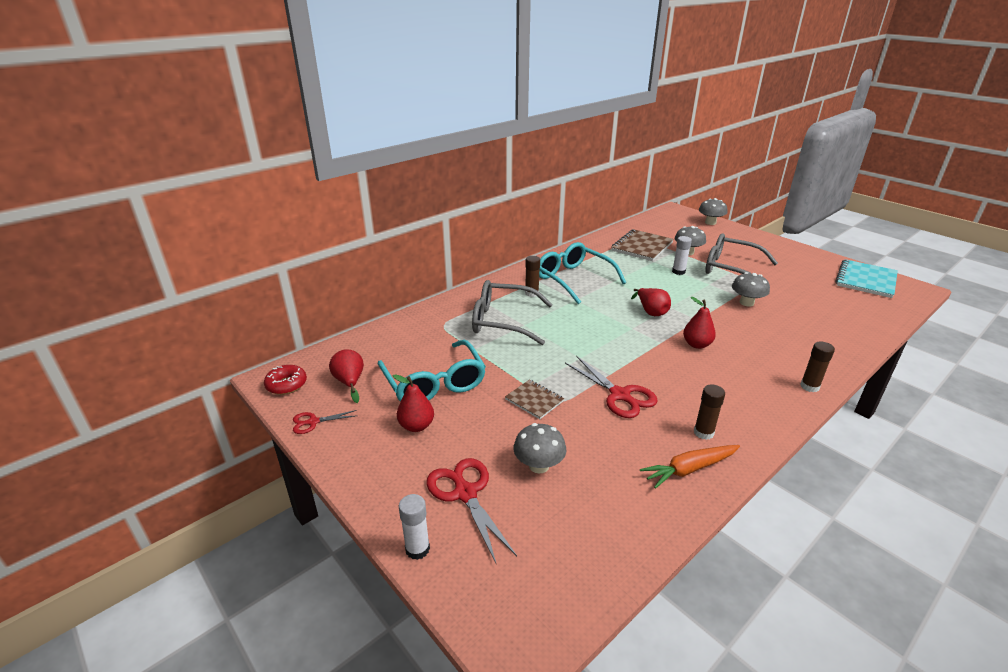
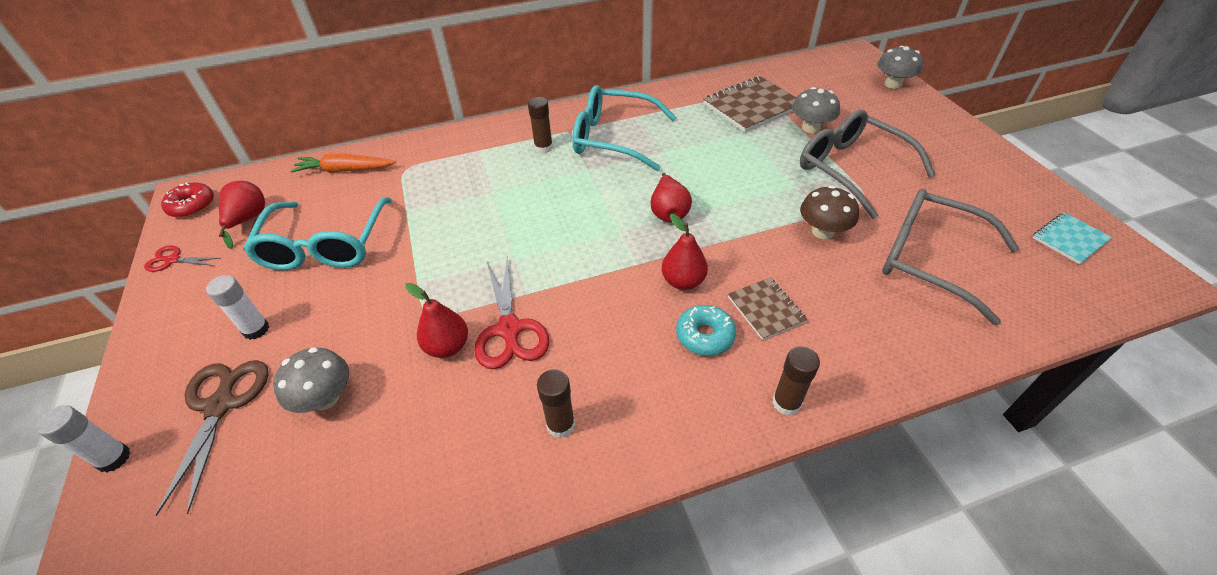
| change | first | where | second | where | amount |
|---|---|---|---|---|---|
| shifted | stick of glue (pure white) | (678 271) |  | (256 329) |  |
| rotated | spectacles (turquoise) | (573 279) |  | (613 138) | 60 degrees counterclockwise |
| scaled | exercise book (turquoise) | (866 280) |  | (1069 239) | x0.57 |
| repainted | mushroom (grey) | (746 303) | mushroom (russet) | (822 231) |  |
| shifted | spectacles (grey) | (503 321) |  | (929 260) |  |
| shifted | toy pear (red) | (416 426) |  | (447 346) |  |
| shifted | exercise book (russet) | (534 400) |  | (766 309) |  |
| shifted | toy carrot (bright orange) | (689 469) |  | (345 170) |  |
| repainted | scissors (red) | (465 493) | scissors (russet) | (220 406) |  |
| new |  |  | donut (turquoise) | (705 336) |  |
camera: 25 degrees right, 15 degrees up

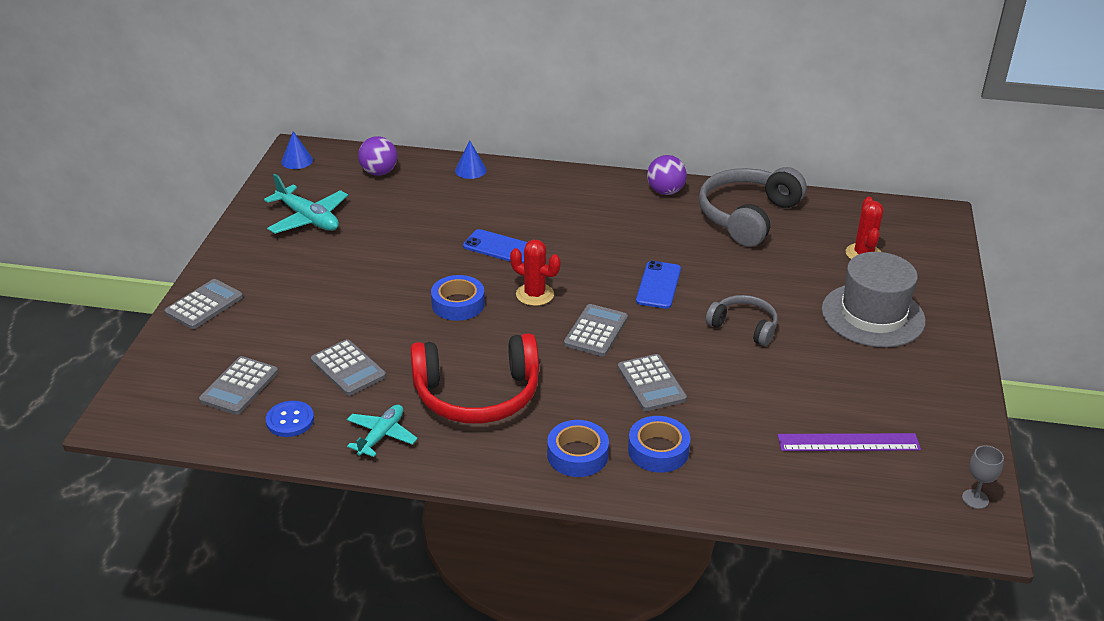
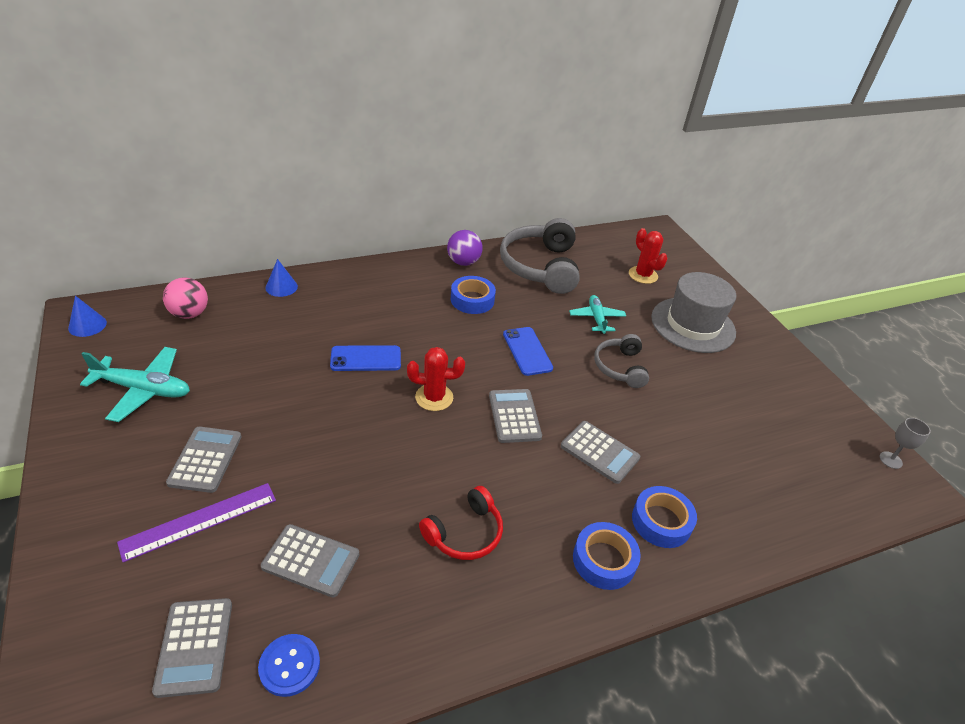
| change | first | where | second | where | amount |
|---|---|---|---|---|---|
| repainted | play ball (royal purple) | (379 172) | play ball (rose-pink) | (190 314) |  |
| shifted | sticky tape (royal blue) | (458 304) |  | (472 300) |  |
| shifted | calculator (grey) | (204 305) |  | (205 459) |  |
| rotated | over-ear headphones (grey) | (744 326) |  | (620 367) | 90 degrees counterclockwise |
| scaled | over-ear headphones (red) | (477 394) |  | (465 533) | x0.56 |
| shifted | toy plane (turquoise) | (381 436) |  | (596 318) |  |
| shifted | measuring stick (royal purple) | (848 442) |  | (199 521) |  |
camera: 35 degrees left, 5 degrees up

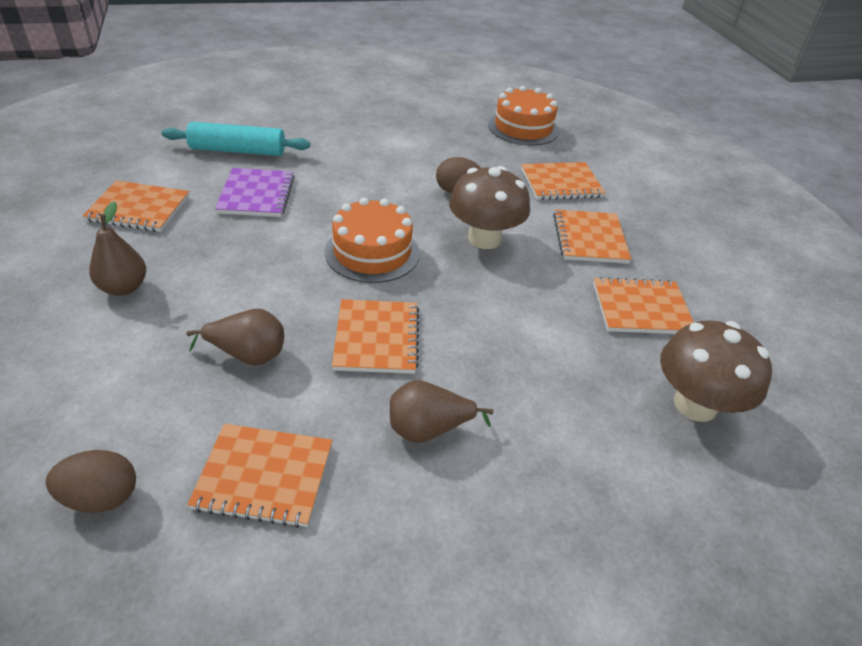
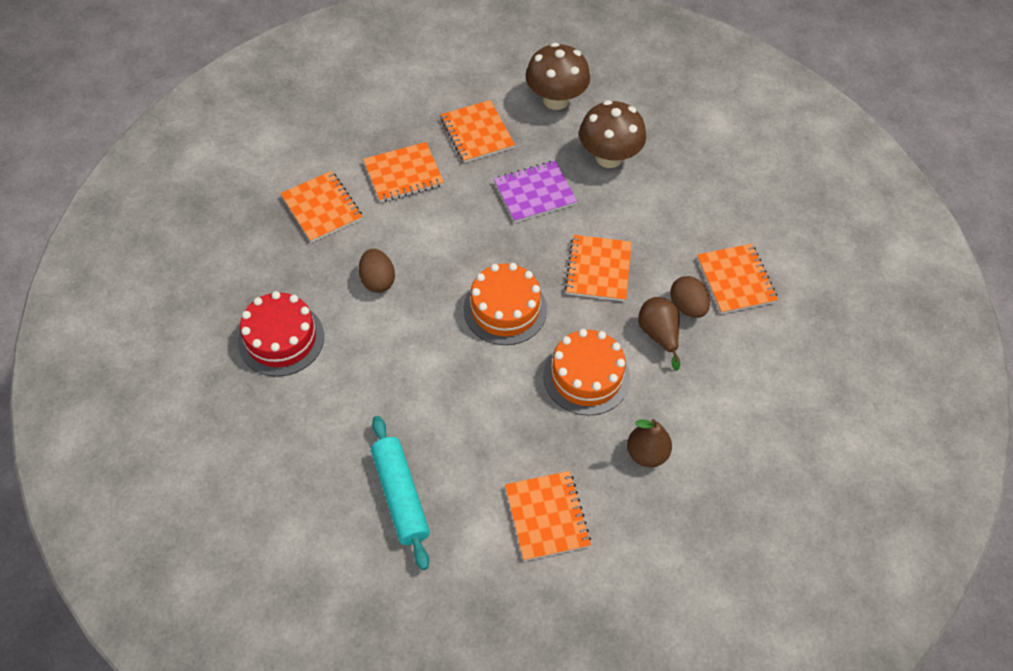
| change | first | where | second | where | amount |
|---|---|---|---|---|---|
| shifted | layer cake (bright orange) | (523 127) |  | (586 376) |  |
| shifted | mushroom (russet) | (484 239) |  | (609 157) |  |
| shifted | exercise book (royal purple) | (257 195) |  | (534 193) |  |
| rotated | exercise book (bright orange) | (377 338) |  | (598 269) | 60 degrees counterclockwise |
| gone | toy pear (russet) | (428 429) |  |  |  |
| shifted | egg (russet) | (101 497) |  | (687 307) |  |
| new |  |  | layer cake (red) | (281 339) |  |
camera: 110 degrees left, 15 degrees up

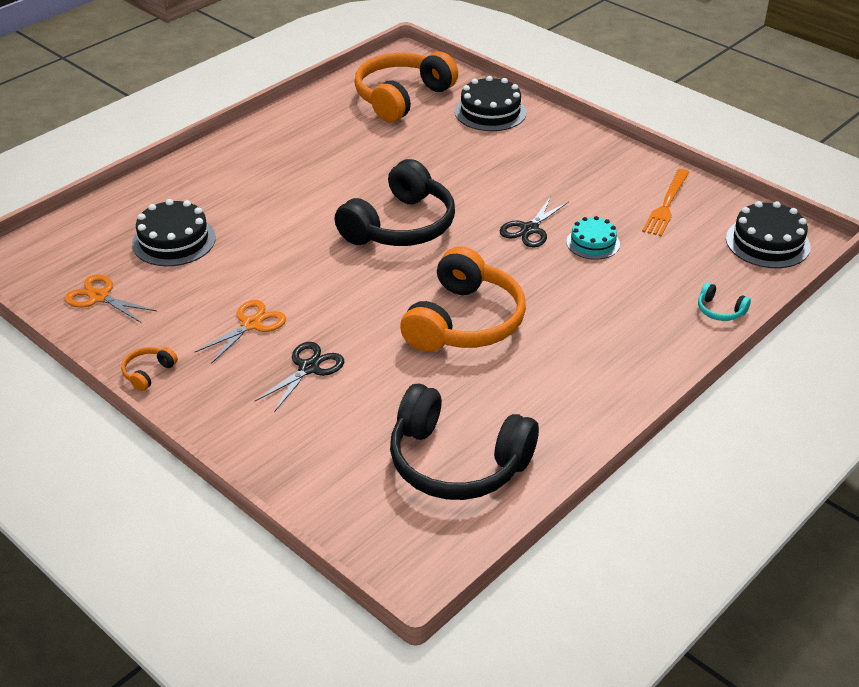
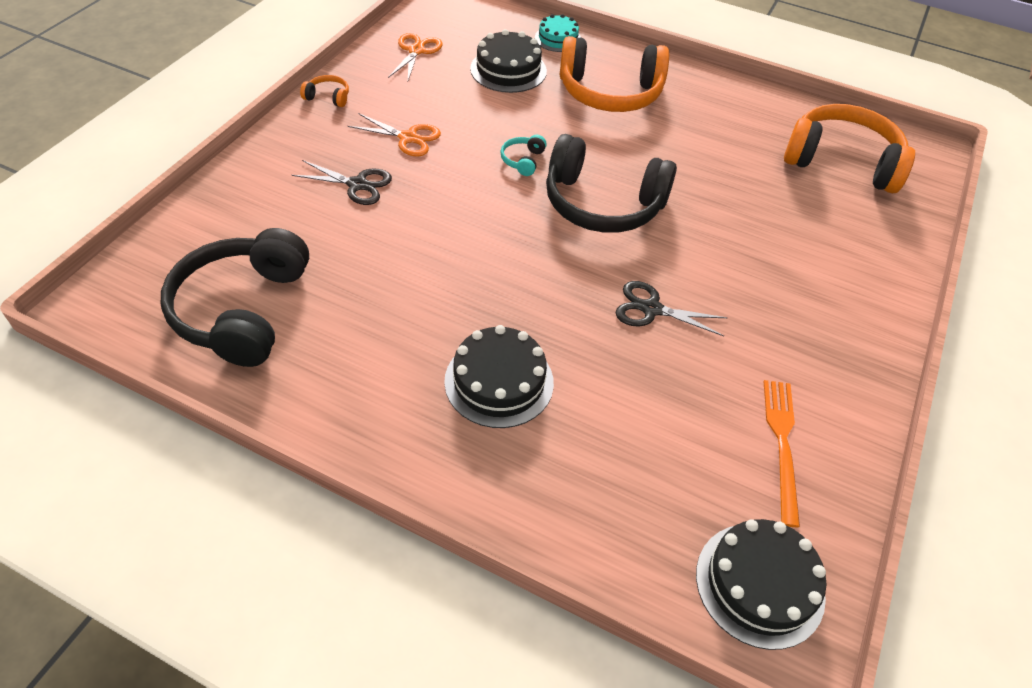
| change | first | where | second | where | amount |
|---|---|---|---|---|---|
| shifted | layer cake (jet-black) | (490 112) |  | (499 381) |  |
| rotated | fork (bright orange) | (666 205) |  | (782 444) | 90 degrees clockwise |
| shifted | layer cake (turquoise) | (593 243) |  | (558 39) |  |
| shifted | over-ear headphones (bright orange) | (464 322) |  | (610 92) |  |
| shifted | over-ear headphones (turquoise) | (720 310) |  | (523 160) |  |
camera: 70 degrees right, 10 degrees up

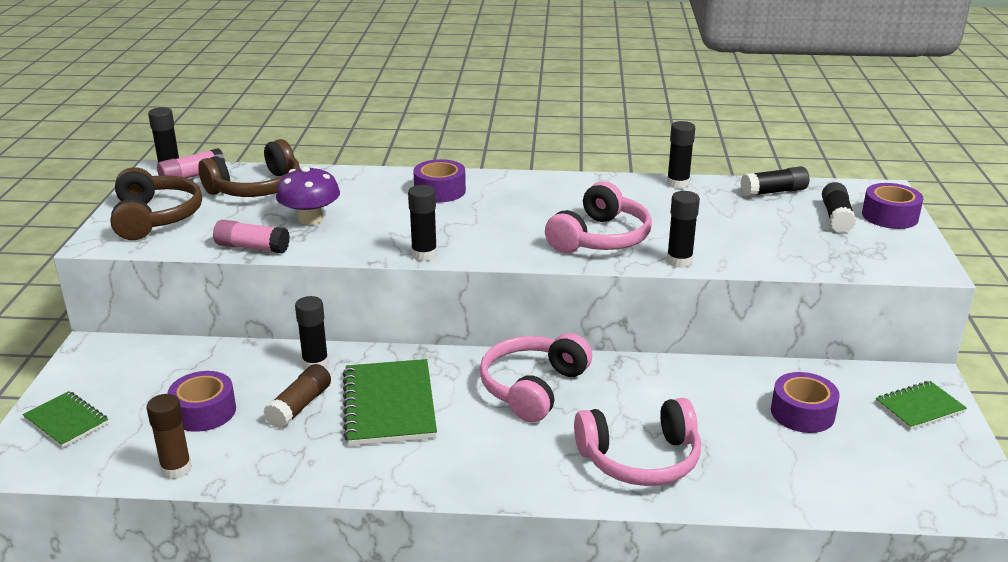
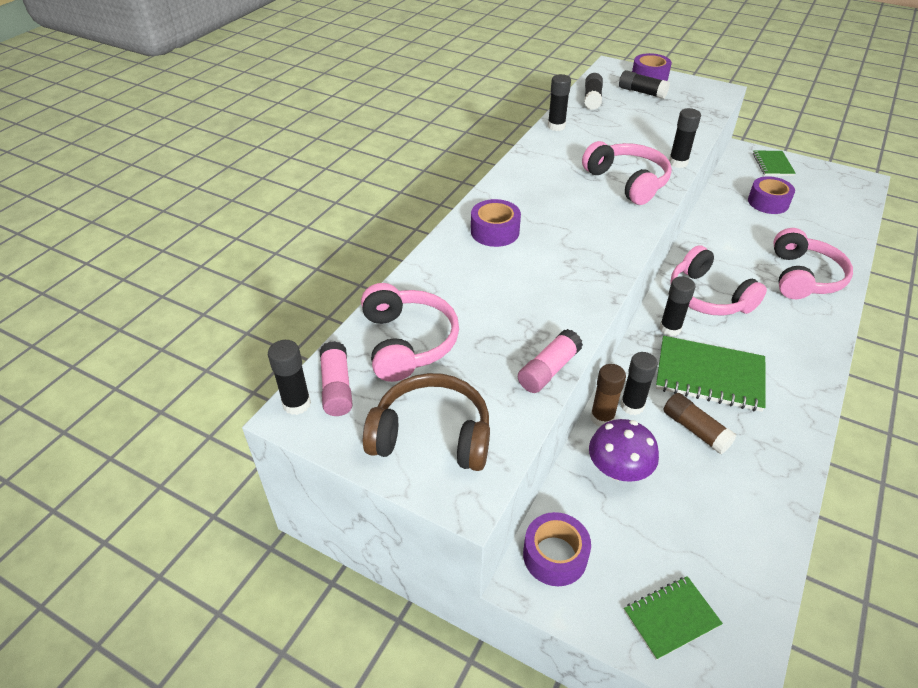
| change | first | where | second | where | amount |
|---|---|---|---|---|---|
| repainted | over-ear headphones (russet) | (256 188) | over-ear headphones (rose-pink) | (407 342) |  |
| shifted | mushroom (royal purple) | (310 219) |  | (618 469) |  |
| shifted | stick of glue (jet-black) | (424 255) |  | (670 329) |  |
| shifted | sticky tape (royal purple) | (204 411) |  | (555 555) |  |
| shifted | stick of glue (russet) | (176 469) |  | (602 418) |  |
camera: 65 degrees left, 15 degrees up

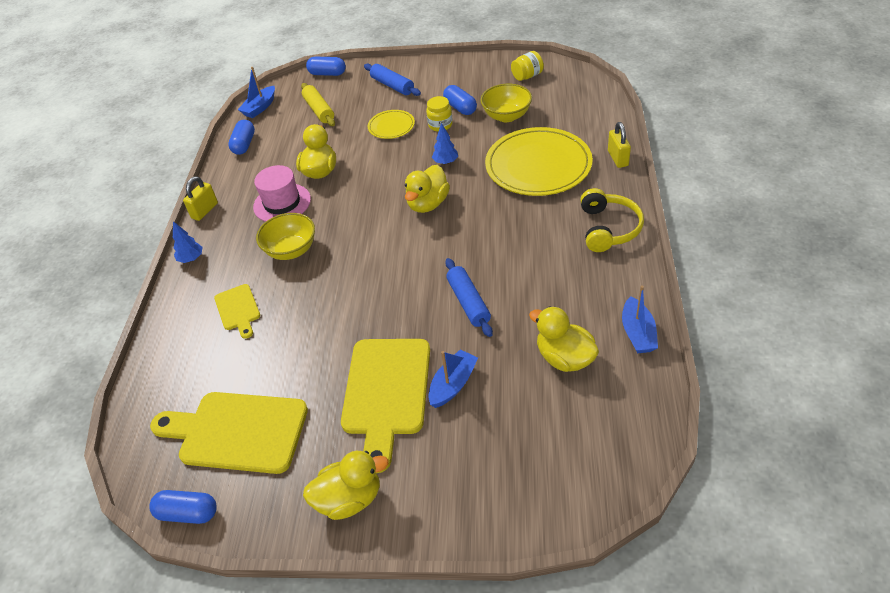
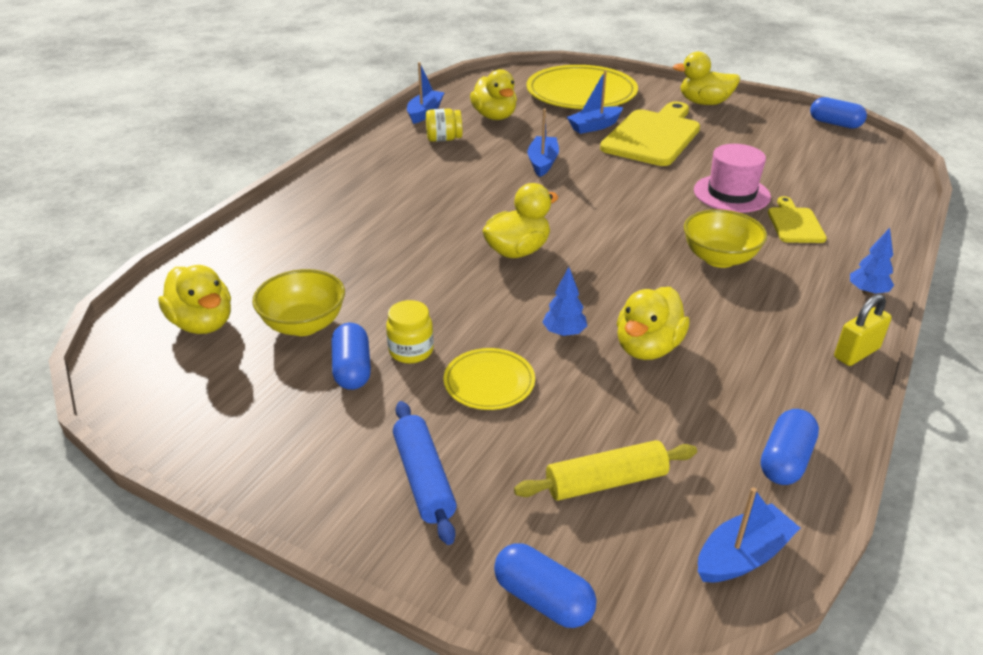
| change | first | where | second | where | amount |
|---|---|---|---|---|---|
| shifted | jam jar (bright yellow) | (527 76) |  | (444 139) |  |
| rotated | rolling pin (bright yellow) | (319 110) |  | (606 482) | 75 degrees clockwise |
| gone | small lock (bright yellow) | (617 158) |  |  |  |
| shifted | toy tree (royal blue) | (445 162) |  | (564 333) |  |
| shifted | plate (bright yellow) | (538 165) |  | (581 93) |  |
| shifted | hat (rose-pink) | (282 203) |  | (731 193) |  |
| gone | over-ear headphones (bright yellow) | (609 228) |  |  |  |
| swapped | rolling pin (royal blue) | (468 302) | toy boat (royal blue) | (542 163) |  |
| gone | chopping board (bright yellow) | (237 432) |  |  |  |
| new |  |  | toy duck (bright yellow) | (203 323) |  |
camera: 160 degrees left, 10 degrees down

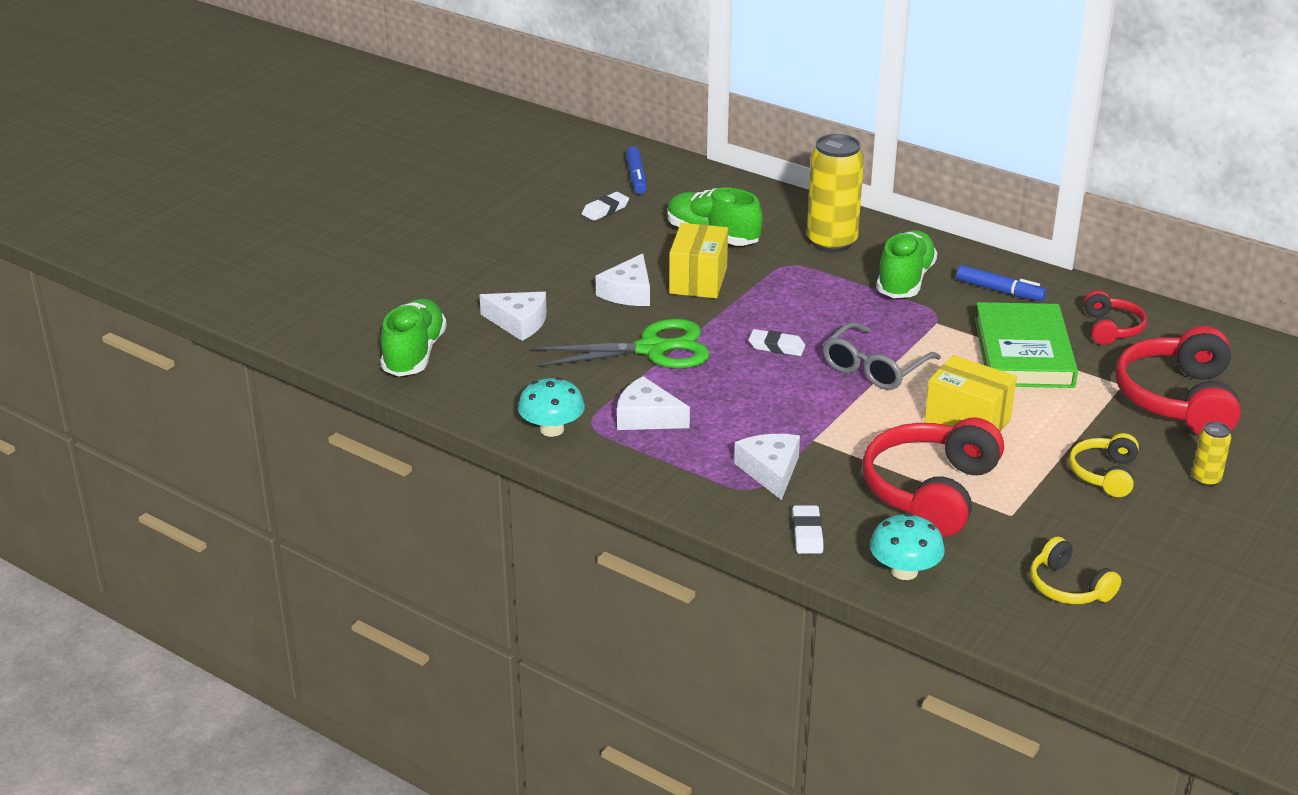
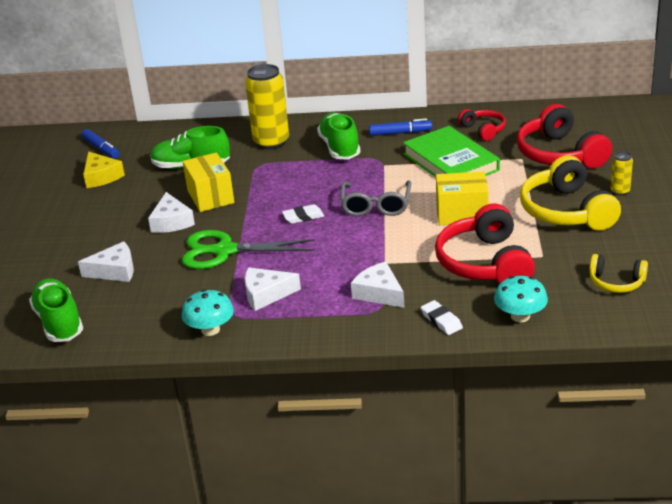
| change | first | where | second | where | amount |
|---|---|---|---|---|---|
| swapped | eraser (pure white) | (605 210) | cheese wedge (bright yellow) | (101 177) |  |
| rotated | scissors (leaf-green) | (652 349) |  | (224 251) | 135 degrees counterclockwise |
| scaled | over-ear headphones (bright yellow) | (1104 474) |  | (566 211) | x1.87 |
camera: 30 degrees left, 0 degrees up

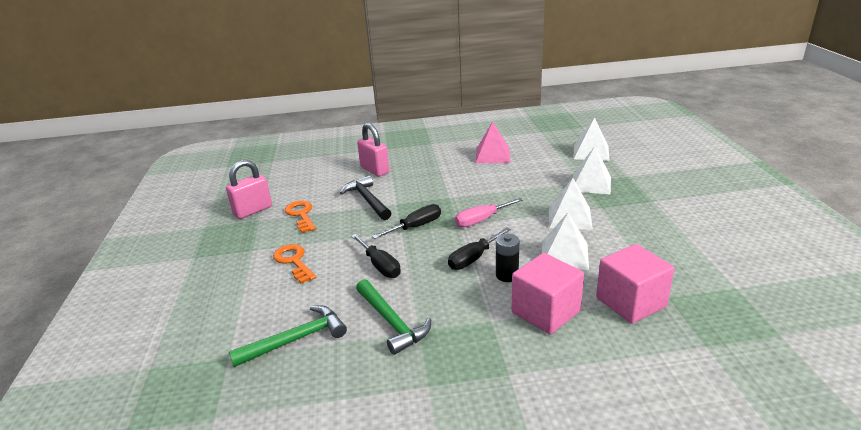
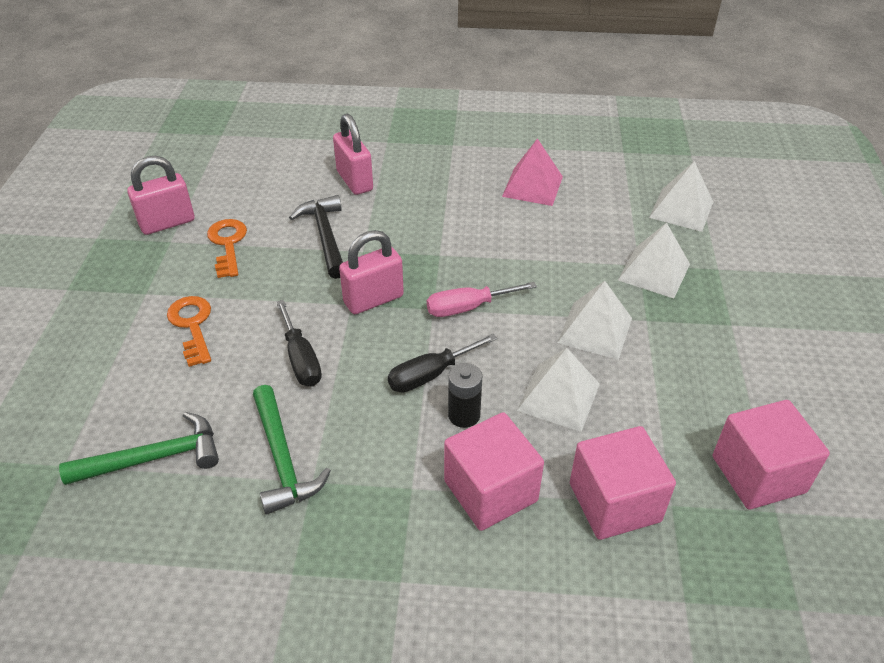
| change | first | where | second | where | amount |
|---|---|---|---|---|---|
| swapped | screwdriver (jet-black) | (416 226) | small lock (rose-pink) | (373 299) |  |
| new |  |  | cube (rose-pink) | (758 474) |  |
camera: 10 degrees right, 15 degrees up

